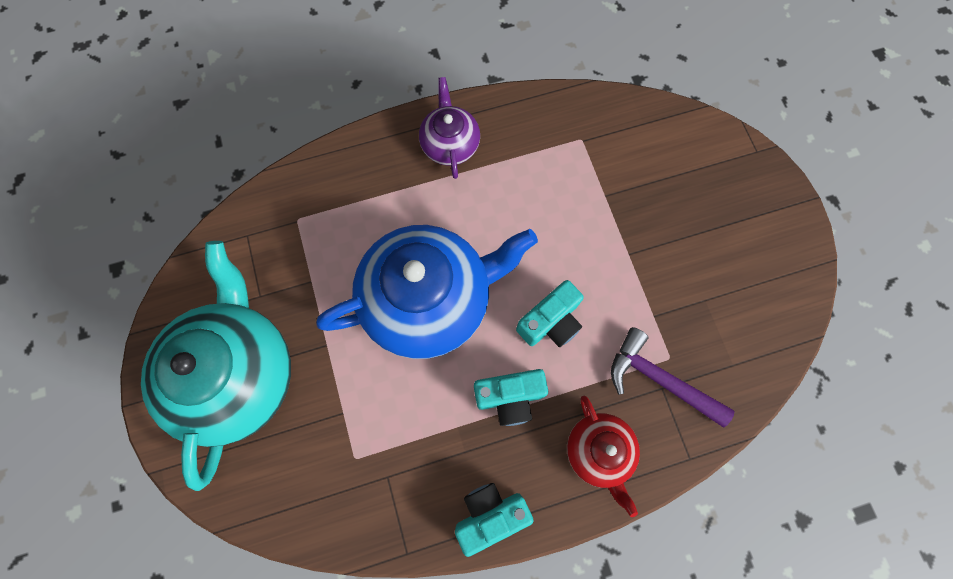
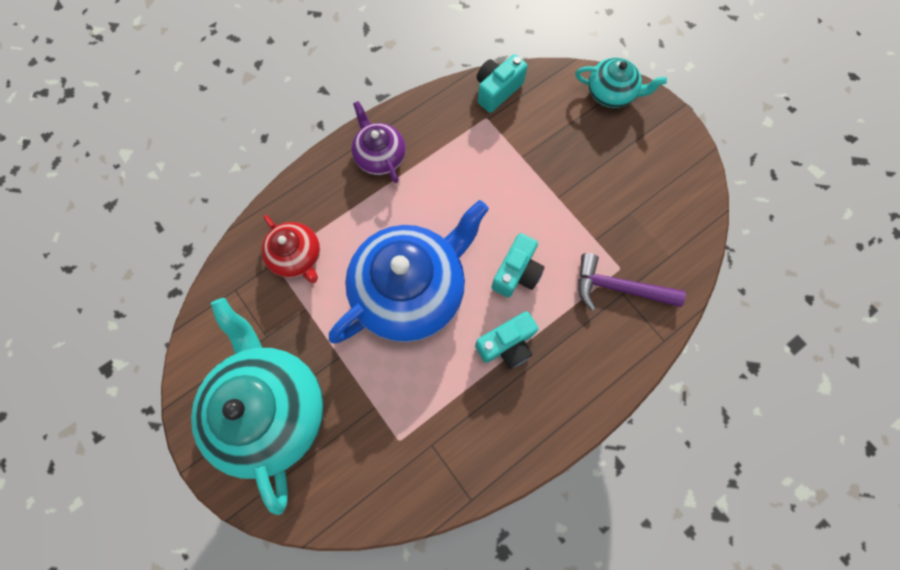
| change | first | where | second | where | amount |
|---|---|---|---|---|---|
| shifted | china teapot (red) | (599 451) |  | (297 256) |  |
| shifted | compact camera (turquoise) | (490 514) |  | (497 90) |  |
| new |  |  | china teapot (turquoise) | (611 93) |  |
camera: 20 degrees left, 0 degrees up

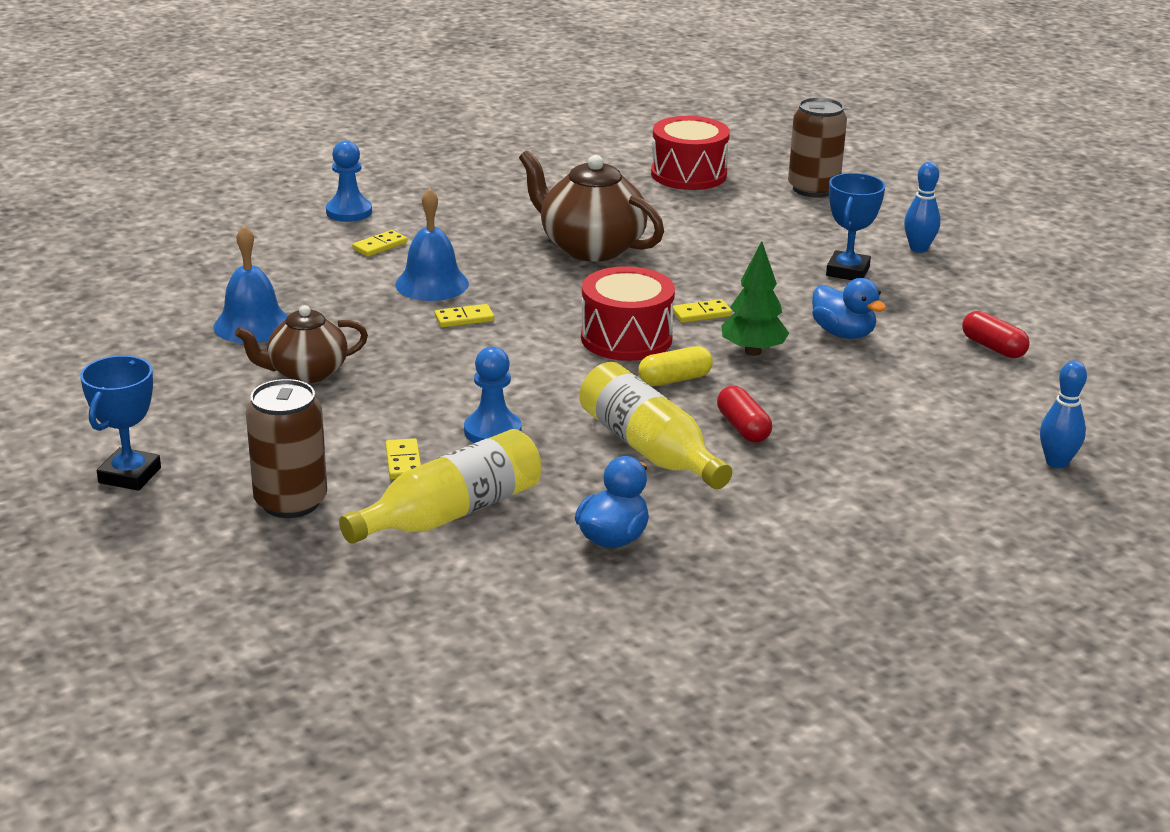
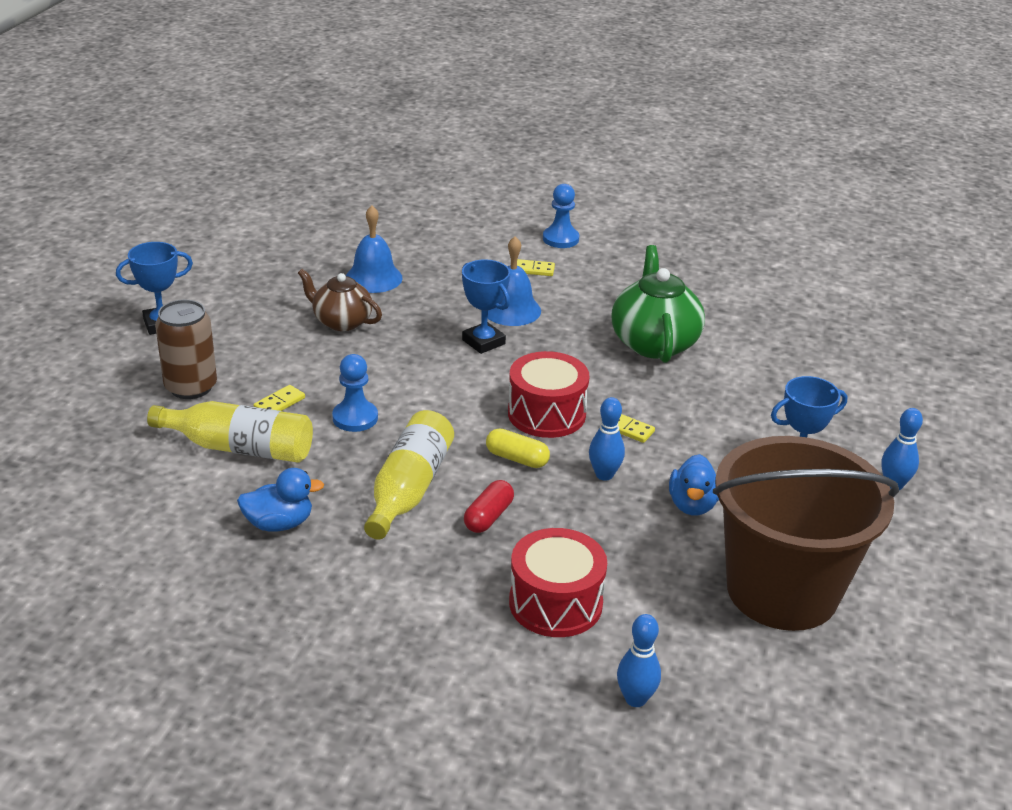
| change | first | where | second | where | amount |
|---|---|---|---|---|---|
| gone | soda can (russet) | (813 189) |  |  |  |
| shifted | drum (red) | (688 174) |  | (555 603) |  |
| repainted | china teapot (russet) | (590 247) | china teapot (leaf-green) | (654 342) |  |
| swapped | toy tree (leaf-green) | (752 351) | skittle (royal blue) | (604 475) |  |
| swapped | domino (bright yellow) | (464 319) | trophy (royal blue) | (483 342) |  |
| swapped | pill (red) | (993 347) | pail (russet) | (782 590) |  |
camera: 50 degrees right, 5 degrees up

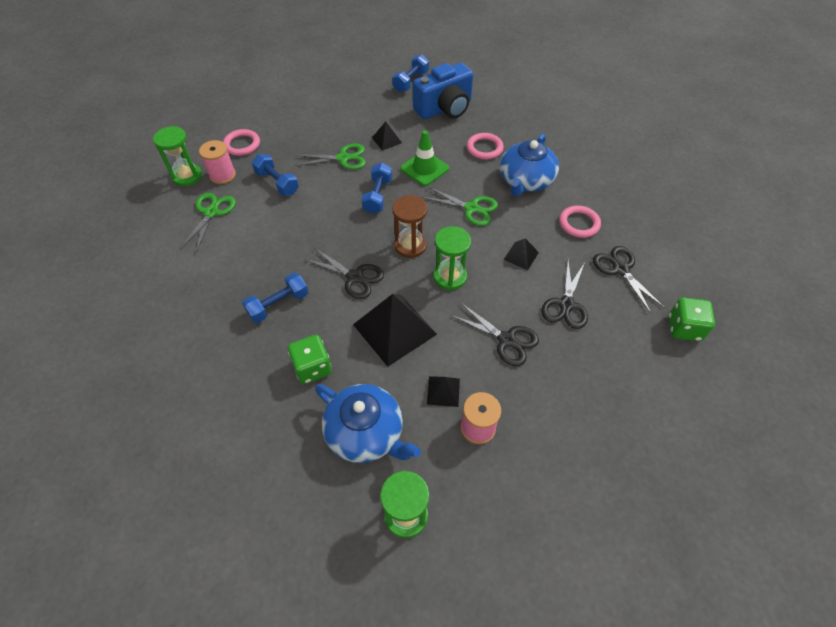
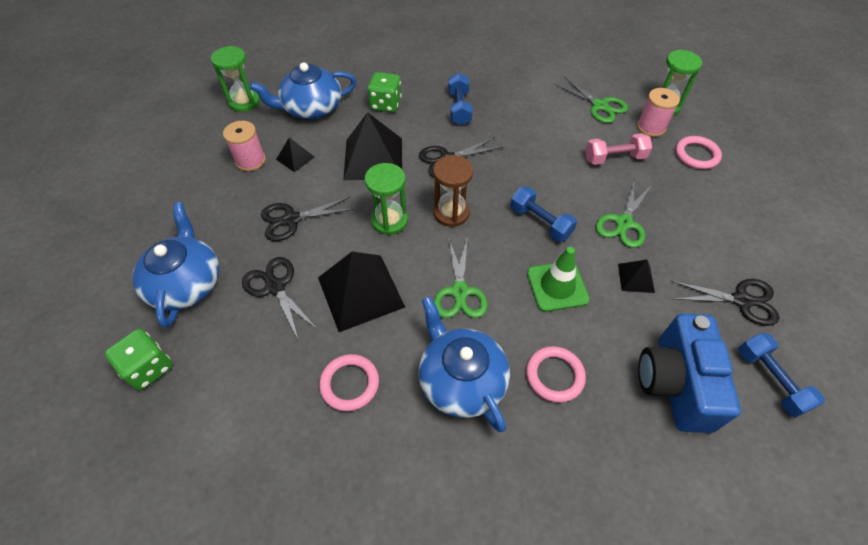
| change | first | where | second | where | amount |
|---|---|---|---|---|---|
| repainted | dumbbell (royal blue) | (277 183) | dumbbell (rose-pink) | (614 158) |  |
| rotated | scissors (leaf-green) | (471 208) |  | (460 291) | 60 degrees counterclockwise |
| scaled | solid pyramid (jet-black) | (521 256) |  | (361 292) | x2.08 |
| shifted | scissors (jet-black) | (620 269) |  | (741 300) |  |
| new |  |  | china teapot (royal blue) | (186 283) |  |
camera: 125 degrees right, 0 degrees up

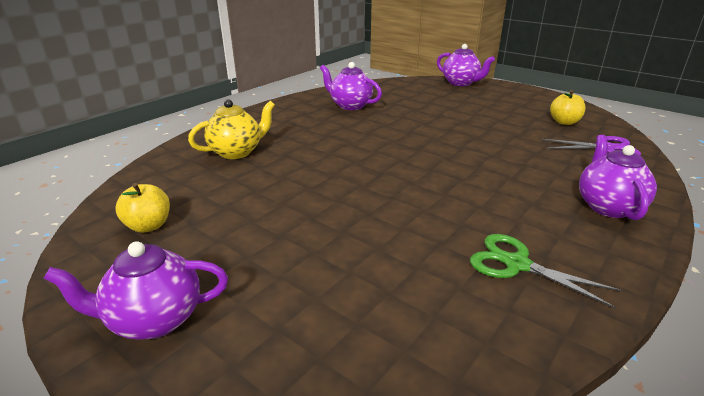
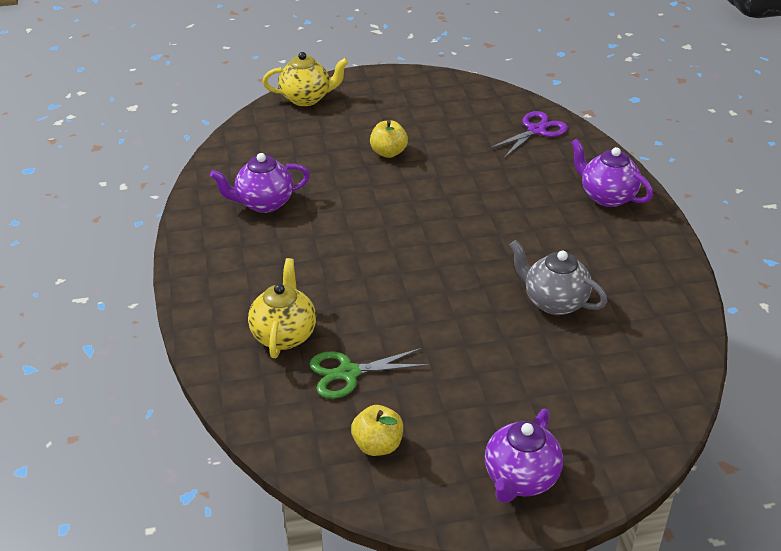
| change | first | where | second | where | amount |
|---|---|---|---|---|---|
| repainted | china teapot (royal purple) | (461 83) | china teapot (bright yellow) | (306 98) |  |
| shifted | apple (bright yellow) | (564 122) |  | (388 152) |  |
| shifted | scissors (leaf-green) | (516 264) |  | (348 373) |  |
| new |  |  | china teapot (grey) | (554 302) |  |
camera: 50 degrees left, 10 degrees up

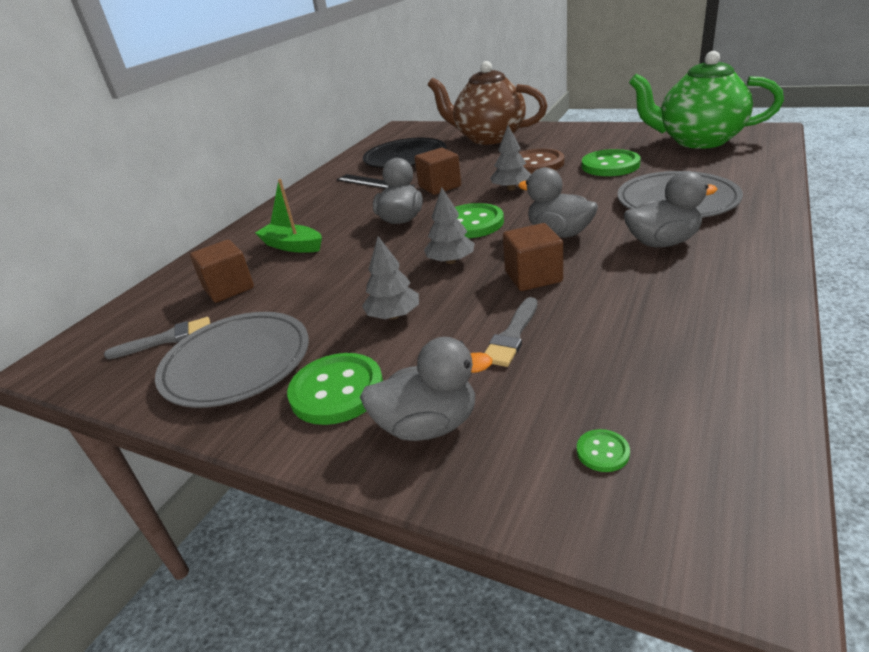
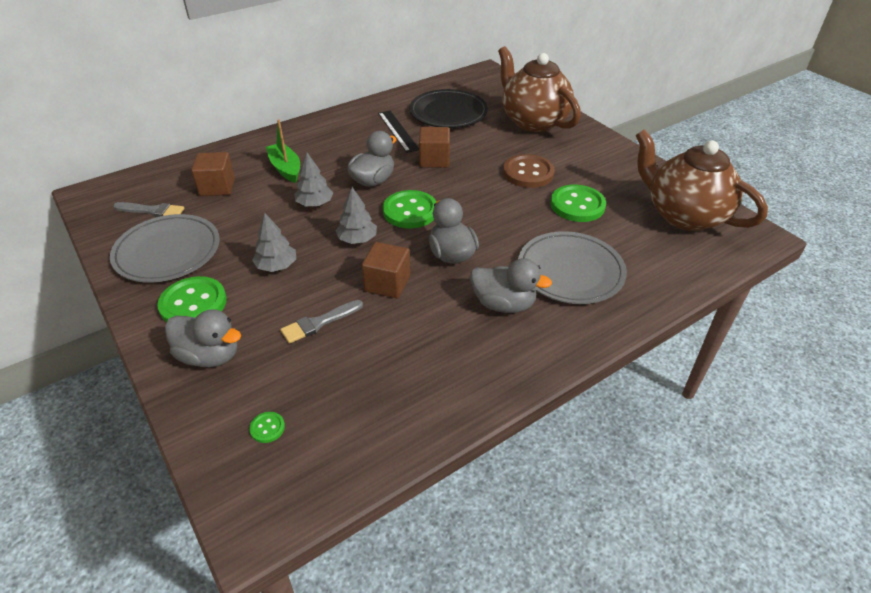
| change | first | where | second | where | amount |
|---|---|---|---|---|---|
| repainted | china teapot (leaf-green) | (698 141) | china teapot (russet) | (684 215) |  |
| shifted | toy tree (grey) | (511 188) |  | (315 204) |  |
camera: 25 degrees right, 10 degrees up

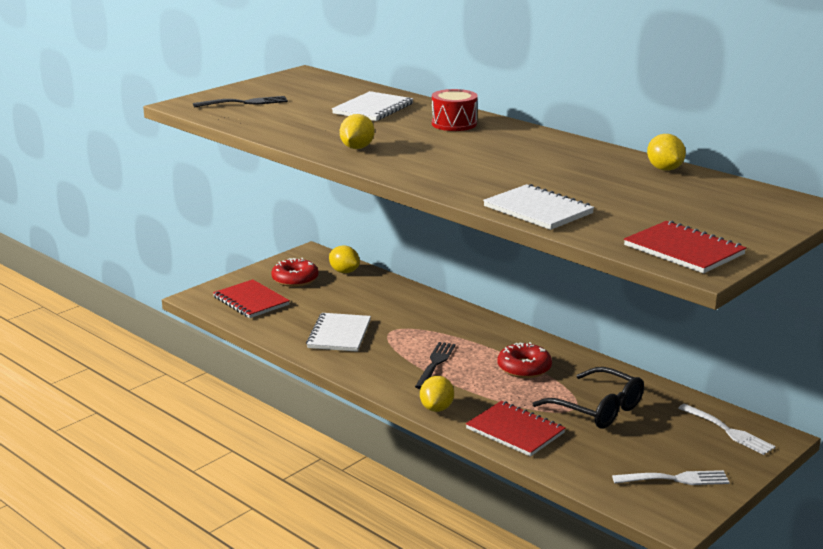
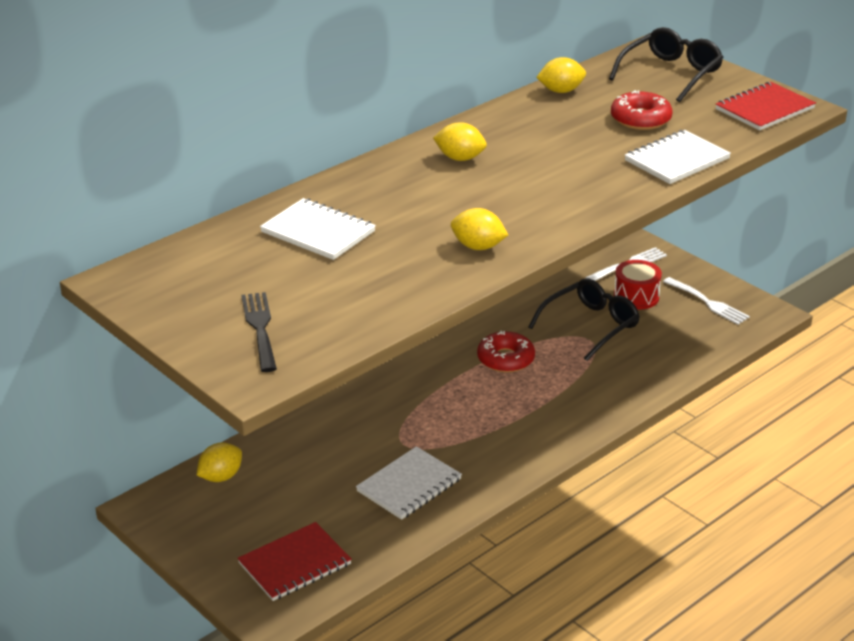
| change | first | where | second | where | amount |
|---|---|---|---|---|---|
| shifted | drum (red) | (454 124) |  | (636 296) |  |
| shifted | donut (red) | (295 279) |  | (640 119) |  |
| rotated | exercise book (pure white) | (339 334) |  | (409 485) | 60 degrees counterclockwise |
| gone | fork (jet-black) | (435 363) |  |  |  |
| shifted | citrus fruit (bright yellow) | (436 408) |  | (460 158) |  |
| gone | exercise book (red) | (515 431) |  |  |  |
| rotated | fork (pure white) | (676 479) |  | (708 303) | 135 degrees clockwise |
| new |  |  | spectacles (jet-black) | (670 74) |  |
camera: 85 degrees left, 10 degrees up

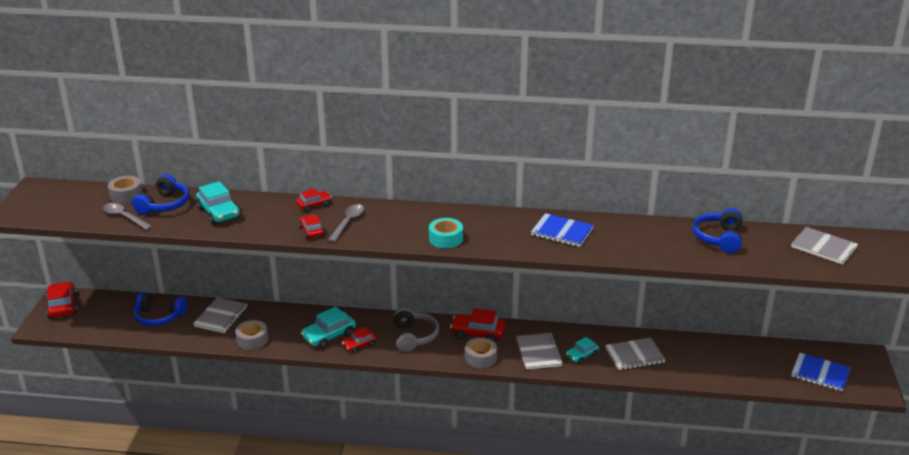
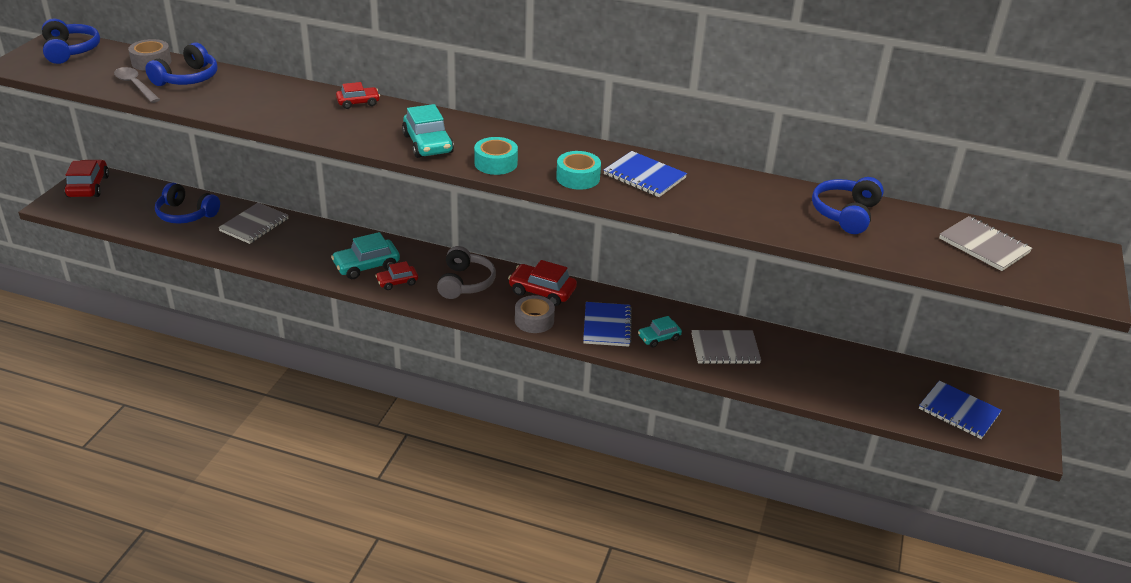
| change | first | where | second | where | amount |
|---|---|---|---|---|---|
| shifted | car (turquoise) | (219 212) |  | (428 144) |  |
| gone | spoon (grey) | (348 222) |  |  |  |
| gone | car (red) | (311 231) |  |  |  |
| gone | sticky tape (grey) | (252 340) |  |  |  |
| repainted | exercise book (grey) | (539 352) | exercise book (royal blue) | (607 326) |  |
| new |  |  | over-ear headphones (royal blue) | (70 51) |  |
| new |  |  | sticky tape (turquoise) | (578 178) |  |
camera: 10 degrees right, 5 degrees up

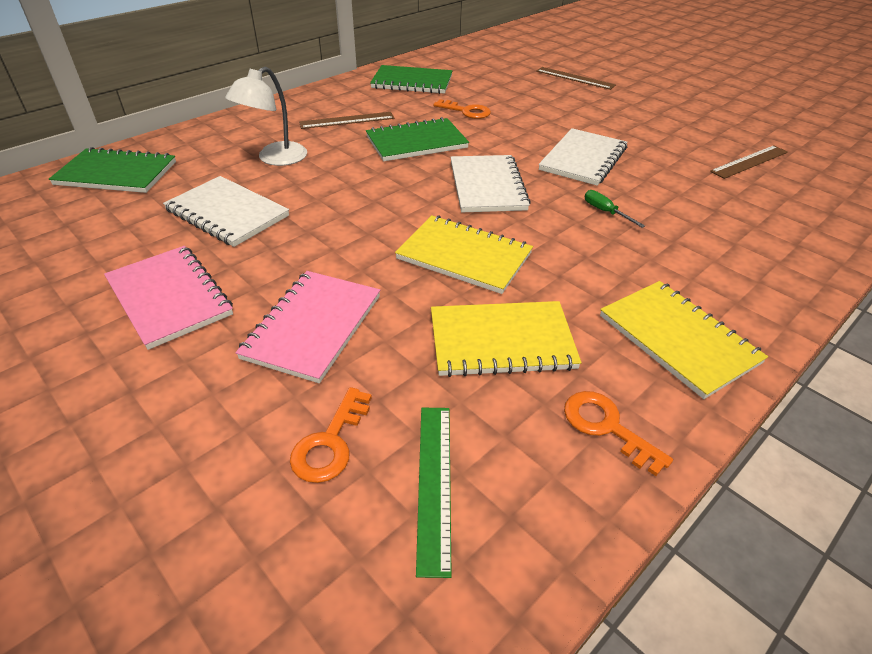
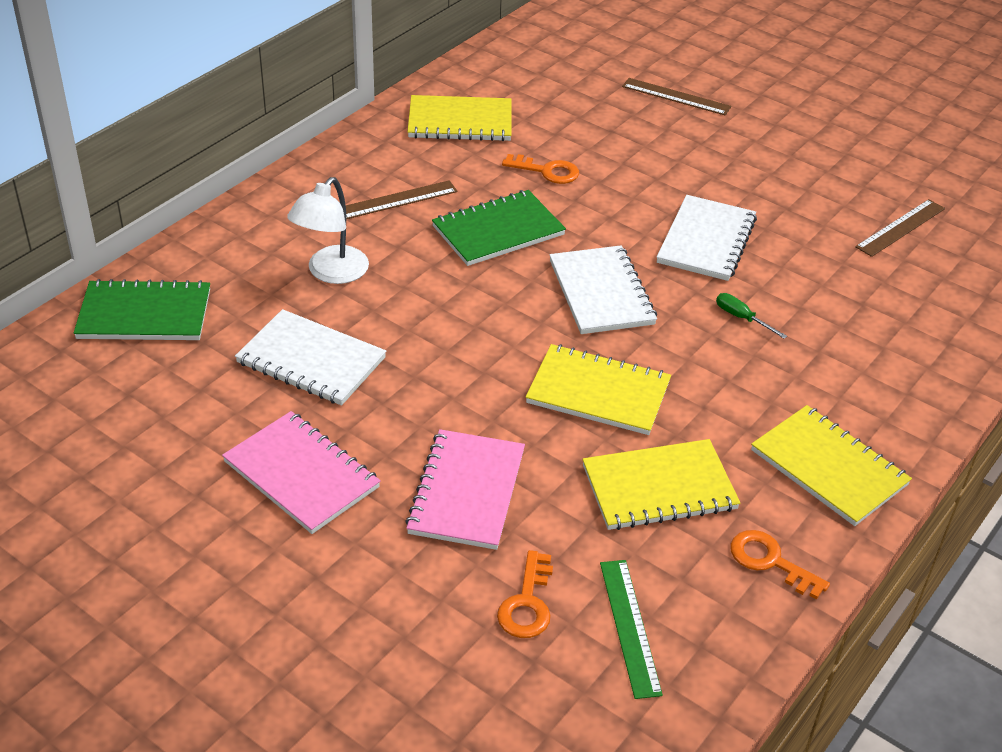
| change | first | where | second | where | amount |
|---|---|---|---|---|---|
| repainted | exercise book (leaf-green) | (412 82) | exercise book (bright yellow) | (460 121) |  |
camera: 10 degrees left, 0 degrees up

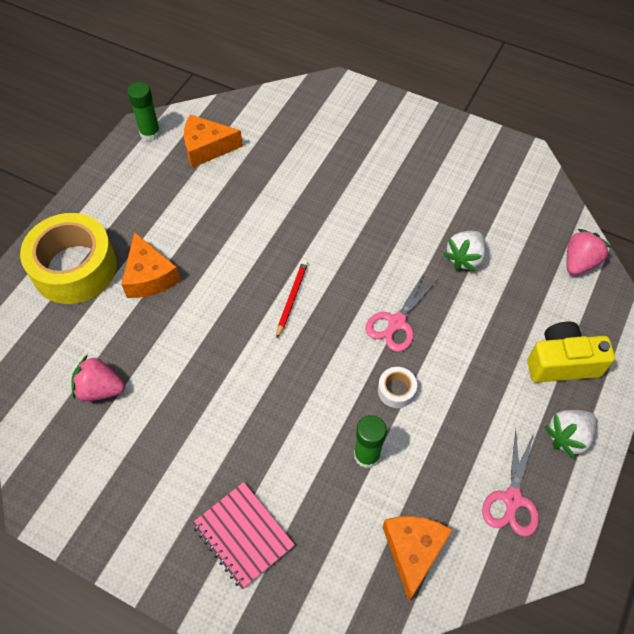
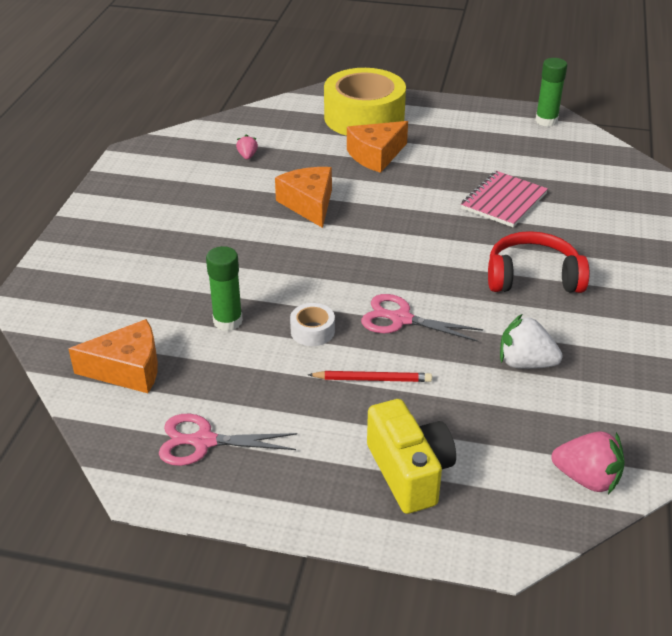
| change | first | where | second | where | amount |
|---|---|---|---|---|---|
| shifted | cheese wedge (bright orange) | (207 148) |  | (309 204) |  |
| shifted | wooden pencil (red) | (292 298) |  | (372 379) |  |
| scaled | toy strawberry (rose-pink) | (100 389) |  | (247 156) | x0.53 |
| gone | toy strawberry (pure white) | (568 437) |  |  |  |
| shifted | exercise book (rose-pink) | (243 535) |  | (504 201) |  |
| new |  |  | over-ear headphones (red) | (532 277) |  |
camera: 75 degrees right, 20 degrees down

